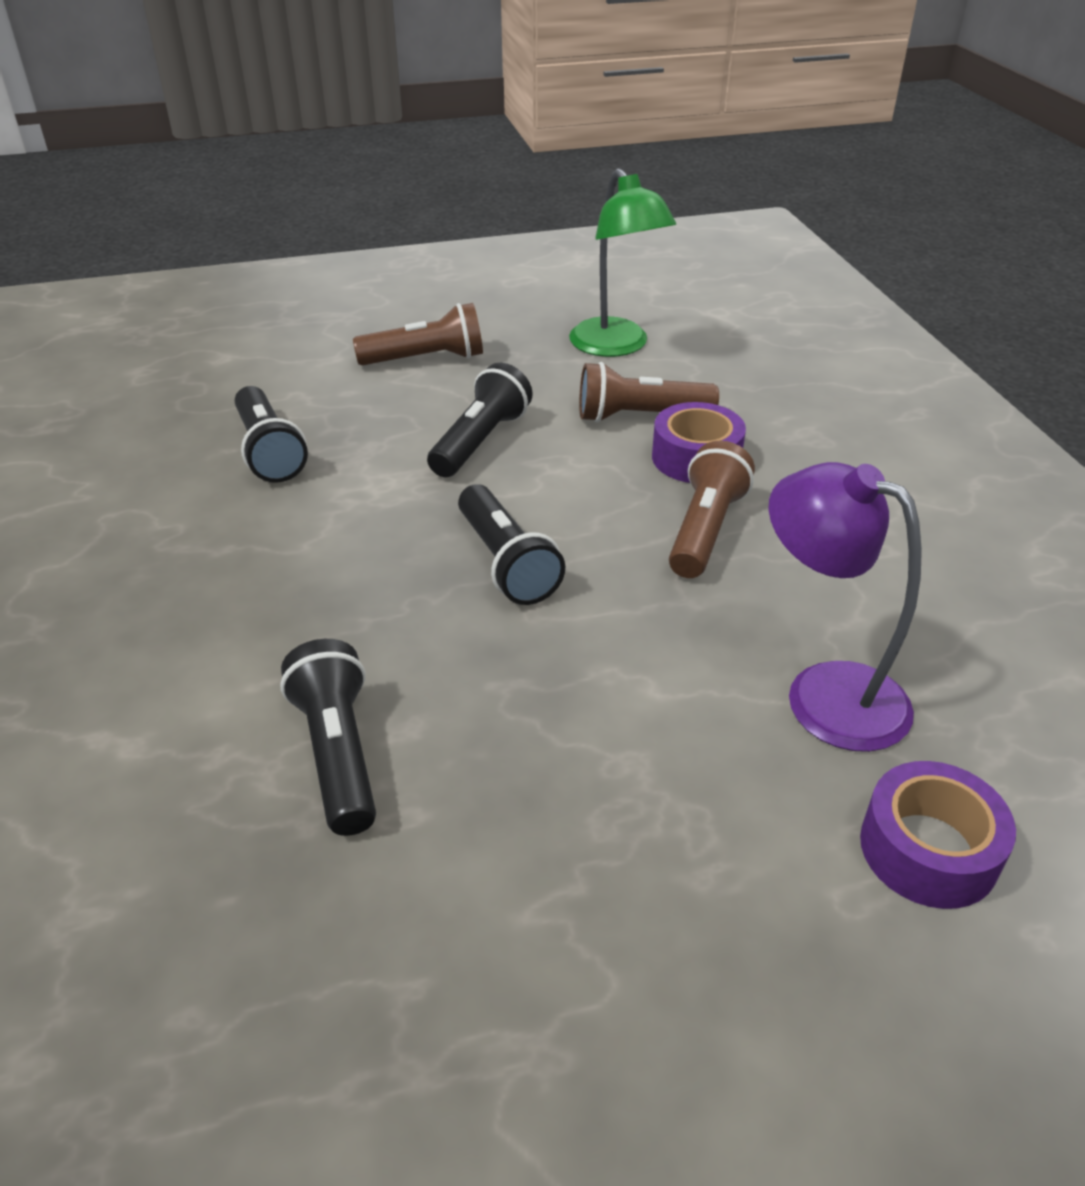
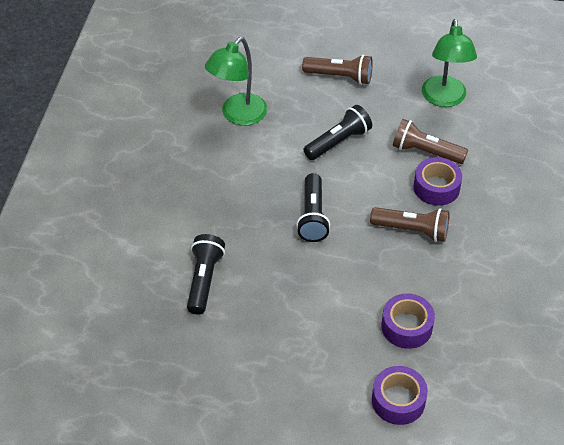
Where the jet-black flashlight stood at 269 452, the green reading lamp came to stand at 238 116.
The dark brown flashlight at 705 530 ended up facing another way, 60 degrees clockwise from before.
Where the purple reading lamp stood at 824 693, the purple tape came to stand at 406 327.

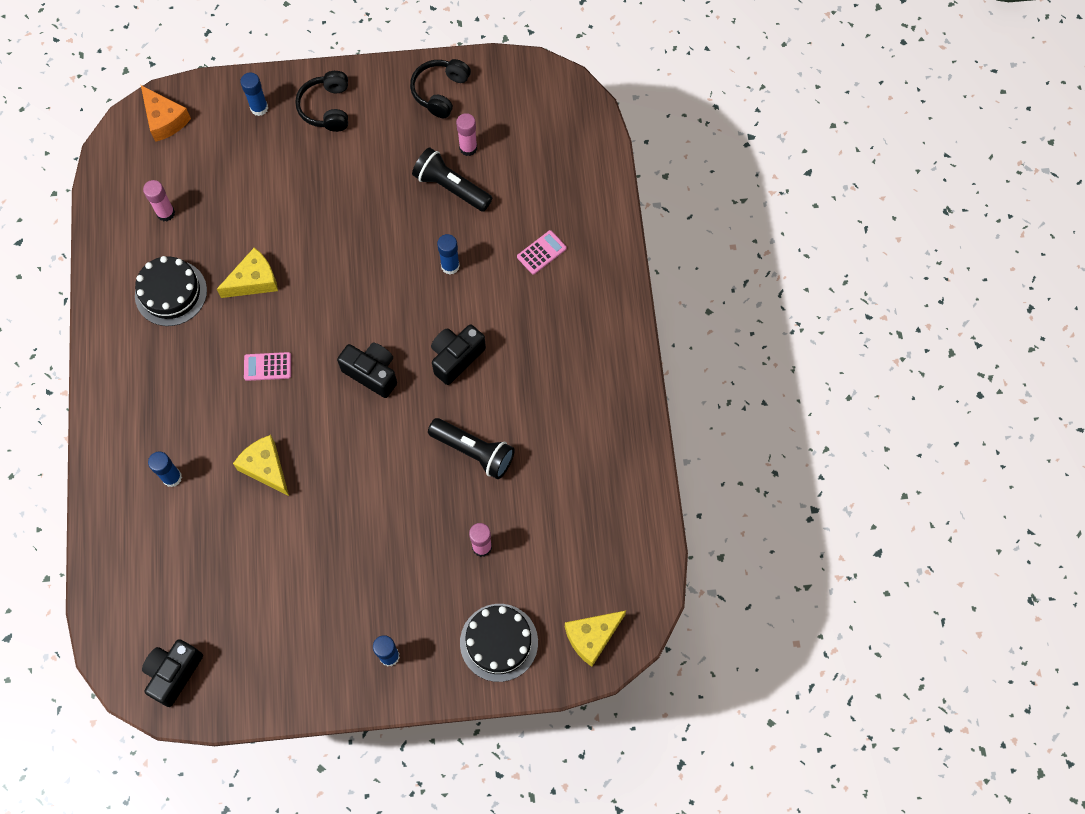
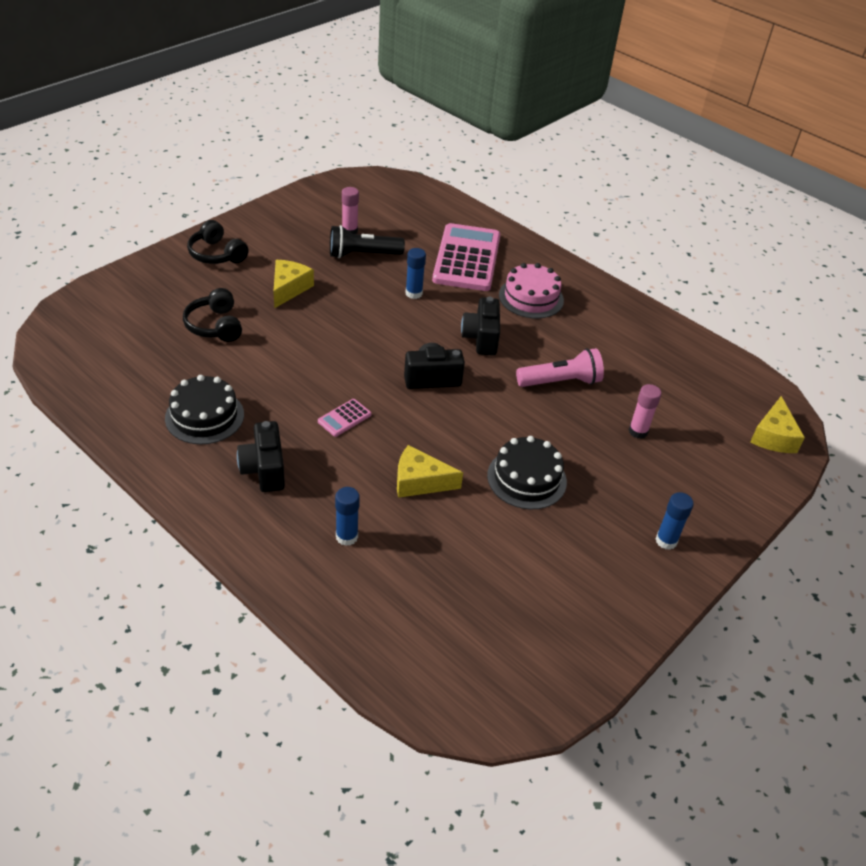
The jet-black headset ended up elsewhere, having gone from 440 92 to 215 326.
The second view lost the royal blue stick of glue at 259 108.
The second view lost the orange cheese wedge at 165 120.
The second view lost the rosy stick of glue at 166 213.
The size of the rosy calculator at 541 252 changed by a factor of 2.44.
The golden cheese wedge ended up elsewhere, having gone from 254 280 to 289 288.
What was the jet-black flashlight at 474 451 turned into the rosy flashlight at 560 382.
The jet-black gateau ended up elsewhere, having gone from 499 642 to 526 478.
The jet-black photo camera ended up elsewhere, having gone from 174 673 to 264 470.
The second view gained the rosy gateau at 531 297.

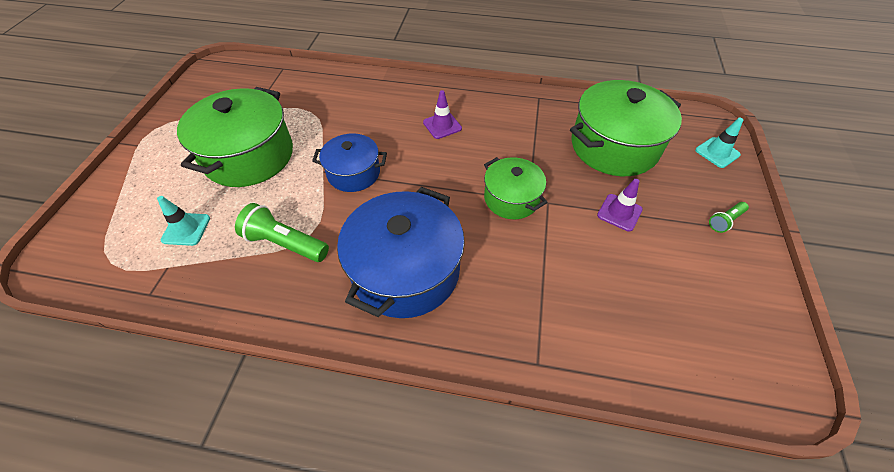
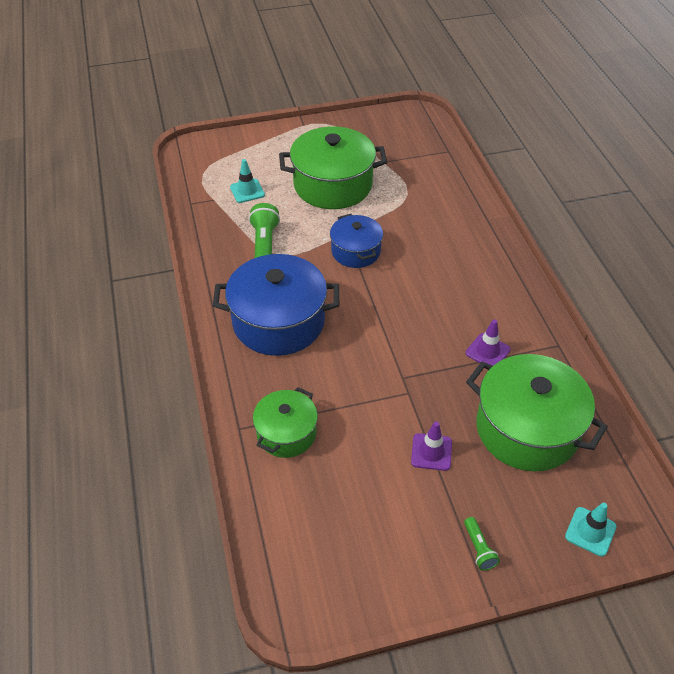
The purple traffic cone ended up elsewhere, having gone from 442 125 to 487 351.
The green cooking pot ended up elsewhere, having gone from 511 198 to 286 433.
The green flashlight at 725 221 ended up facing another way, 135 degrees counterclockwise from before.

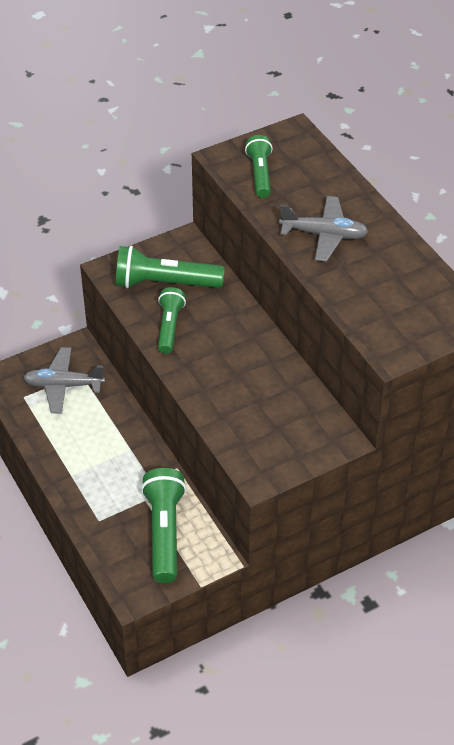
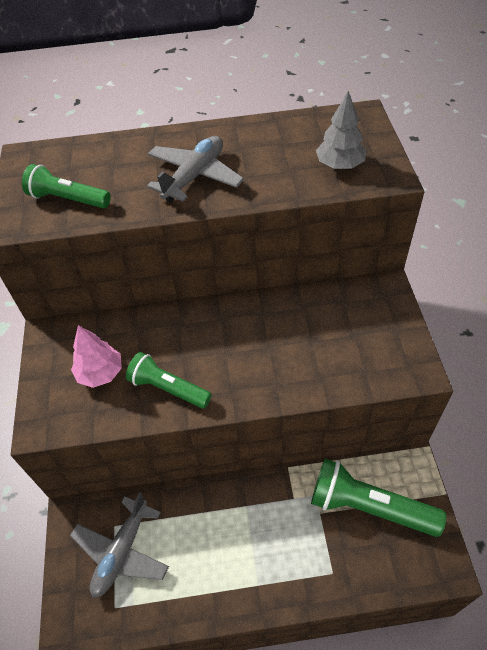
Where the green flashlight stood at 165 283, the rosy toy tree came to stand at 100 373.
The second view gained the gray toy tree at 339 165.

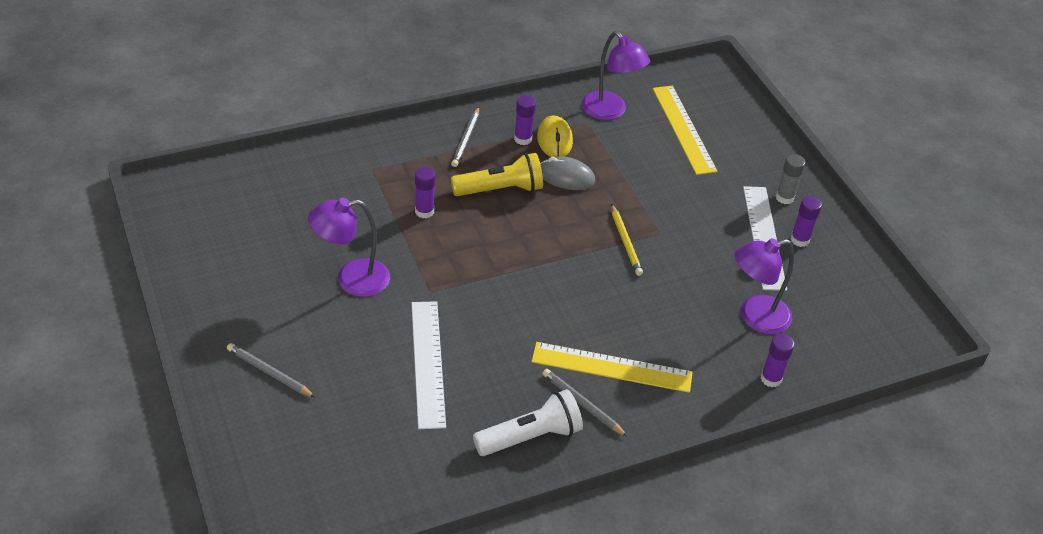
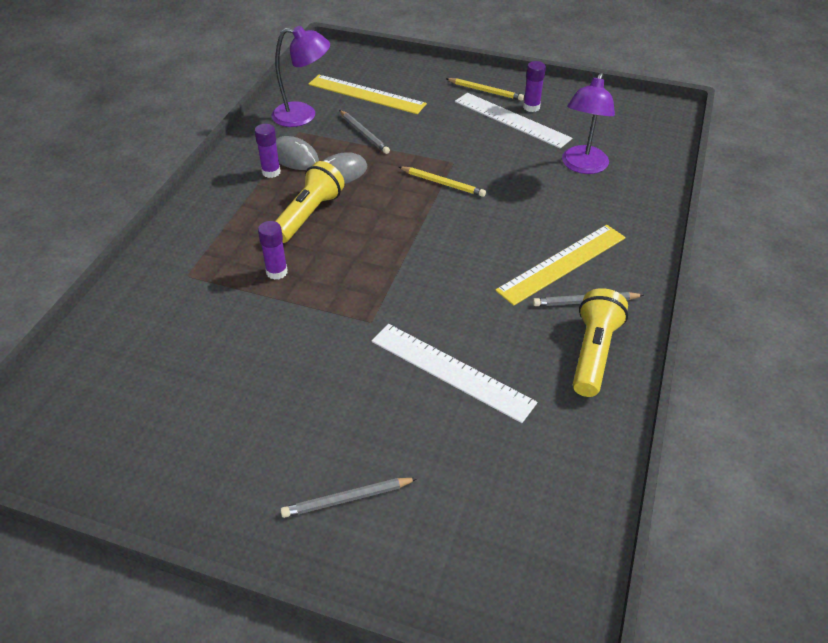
The gray wooden pencil ended up elsewhere, having gone from 466 139 to 364 134.
What was the golden computer mouse at 554 139 turned into the gray computer mouse at 294 157.
Where the gray stick of glue stood at 784 197, the golden wooden pencil came to stand at 485 91.
The second view lost the purple reading lamp at 352 279.
The second view lost the purple stick of glue at 771 379.
What was the white flashlight at 530 436 turned into the golden flashlight at 593 353.

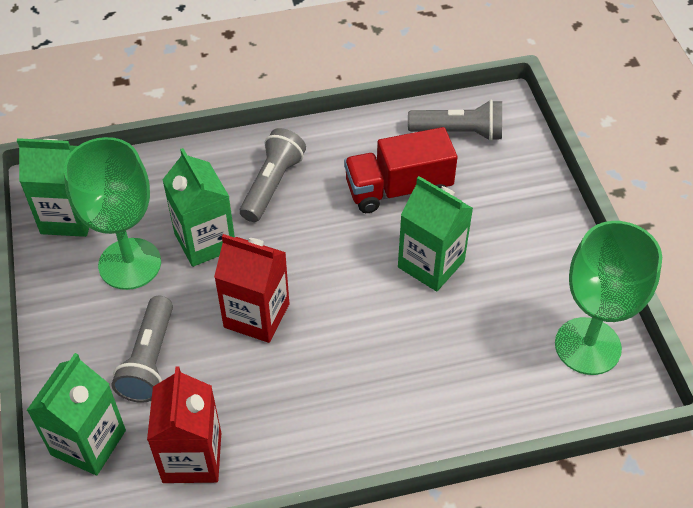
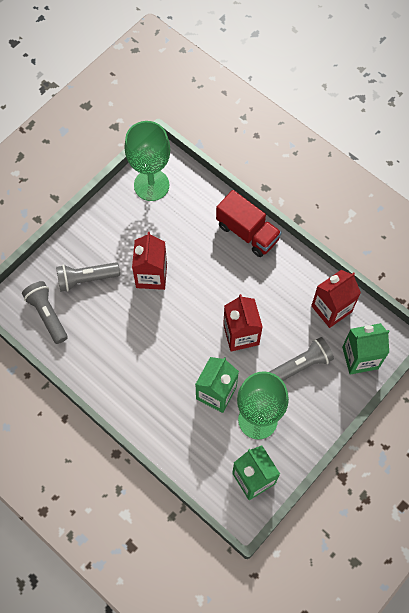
The red truck ended up elsewhere, having gone from 398 189 to 247 232.
The gray flashlight ended up elsewhere, having gone from 272 184 to 86 279.
What was the green carton at 431 264 turned into the red carton at 151 275.

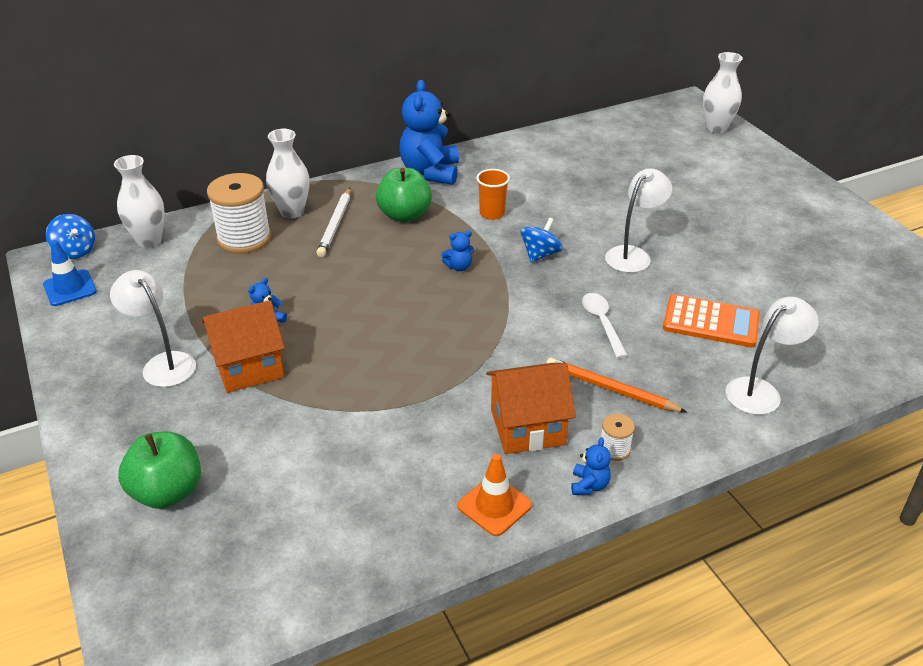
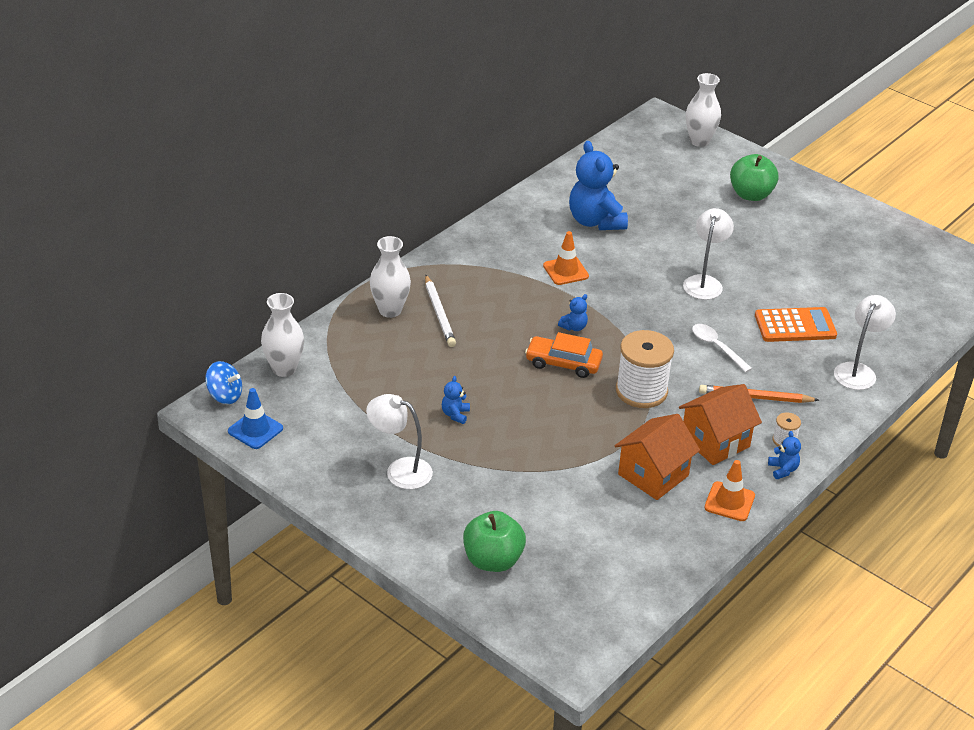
The royal blue stuffed bear ended up elsewhere, having gone from 430 172 to 595 221.
The green toy apple ended up elsewhere, having gone from 404 215 to 751 195.
Where the orange tumbler stood at 492 213, the orange traffic cone came to stand at 565 271.
The white spool ended up elsewhere, having gone from 244 238 to 641 391.
The second view lost the royal blue spinning top at 540 254.
The orange house ended up elsewhere, having gone from 249 366 to 653 475.
The second view gained the orange automobile at 563 363.

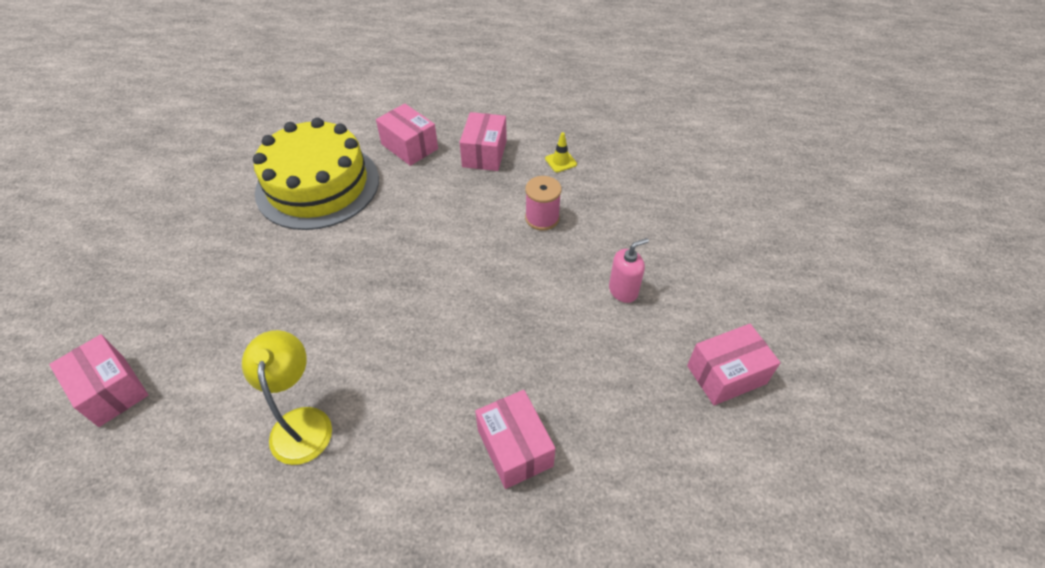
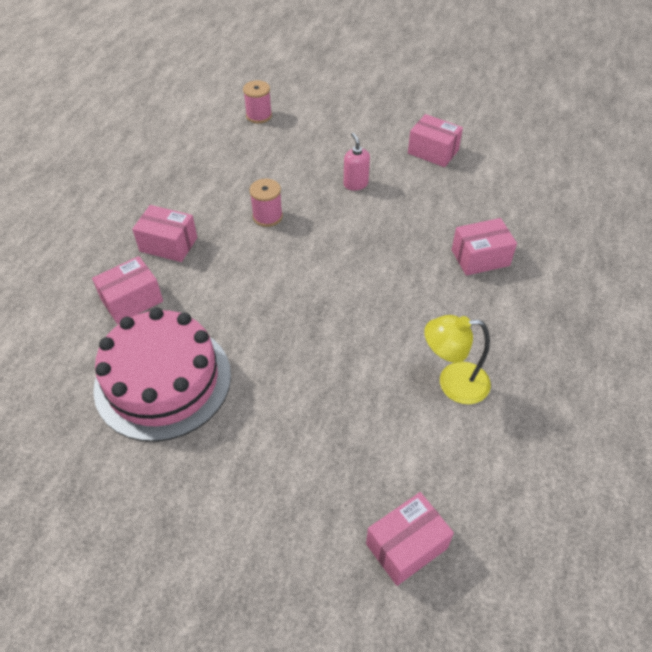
What was the golden gateau at 318 185 turned into the rosy gateau at 163 381.
The second view lost the golden traffic cone at 560 161.
The rosy box at 726 374 ended up facing another way, 45 degrees counterclockwise from before.
The second view gained the rosy spool at 259 115.

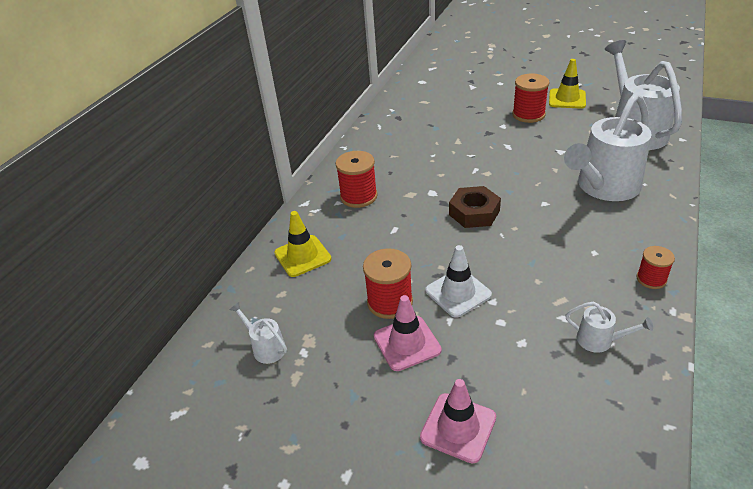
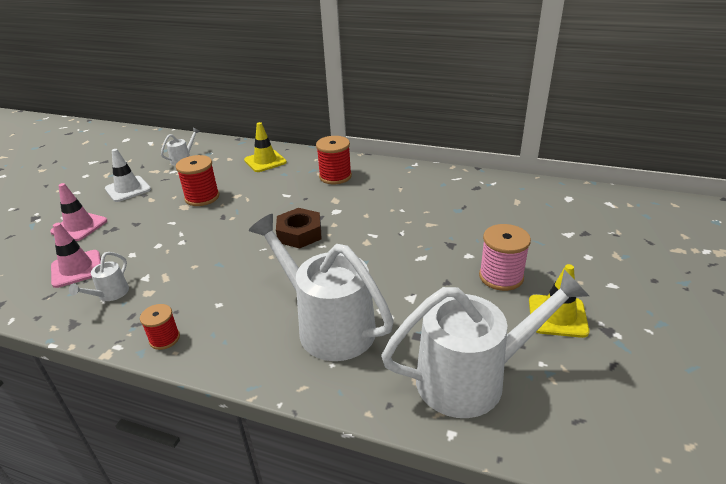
What was the red spool at 528 114 turned into the rosy spool at 501 276.
The white traffic cone ended up elsewhere, having gone from 458 293 to 128 189.
The rosy traffic cone ended up elsewhere, having gone from 407 343 to 76 269.

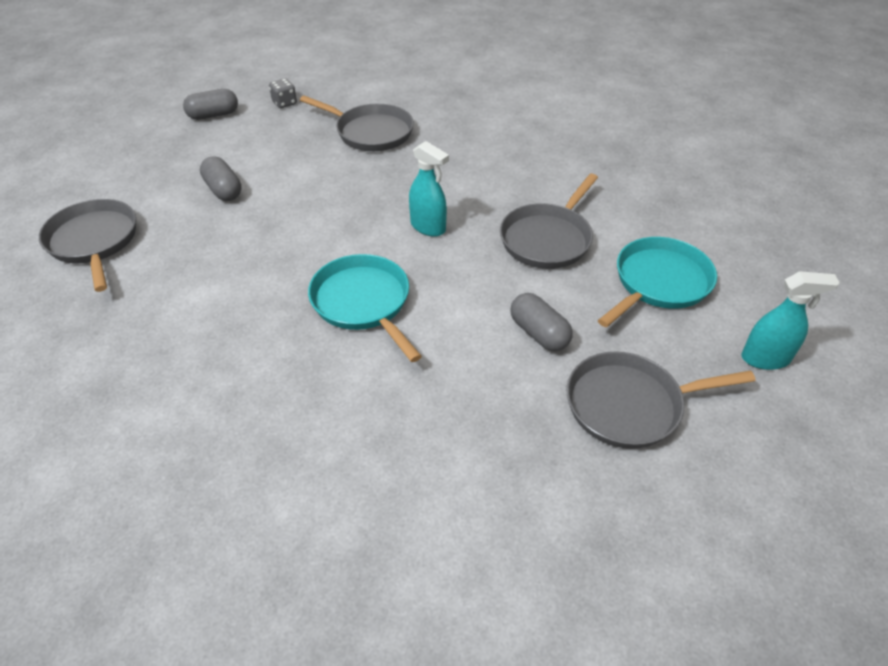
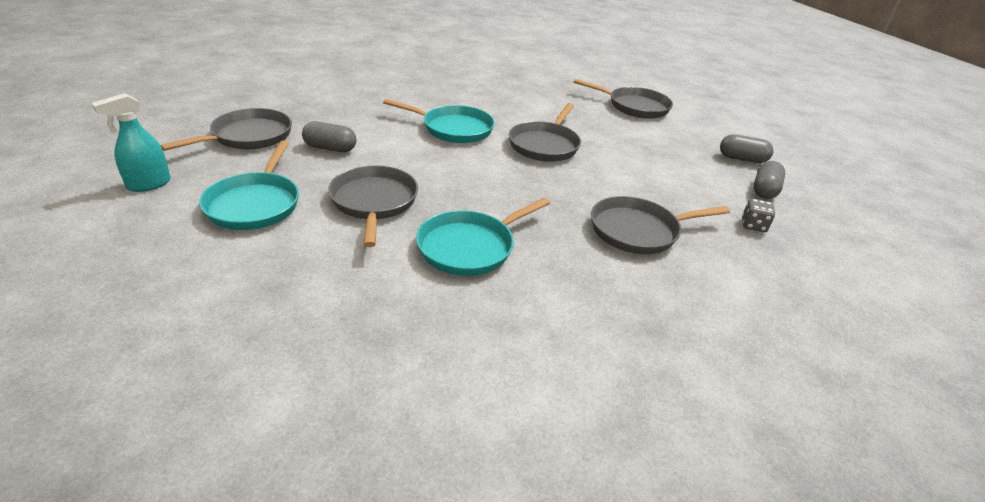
The second view lost the turquoise sprayer at 428 227.
The gray pill shape ended up elsewhere, having gone from 223 190 to 742 159.
The second view gained the gray skillet at 545 145.
The second view gained the turquoise skillet at 470 247.

